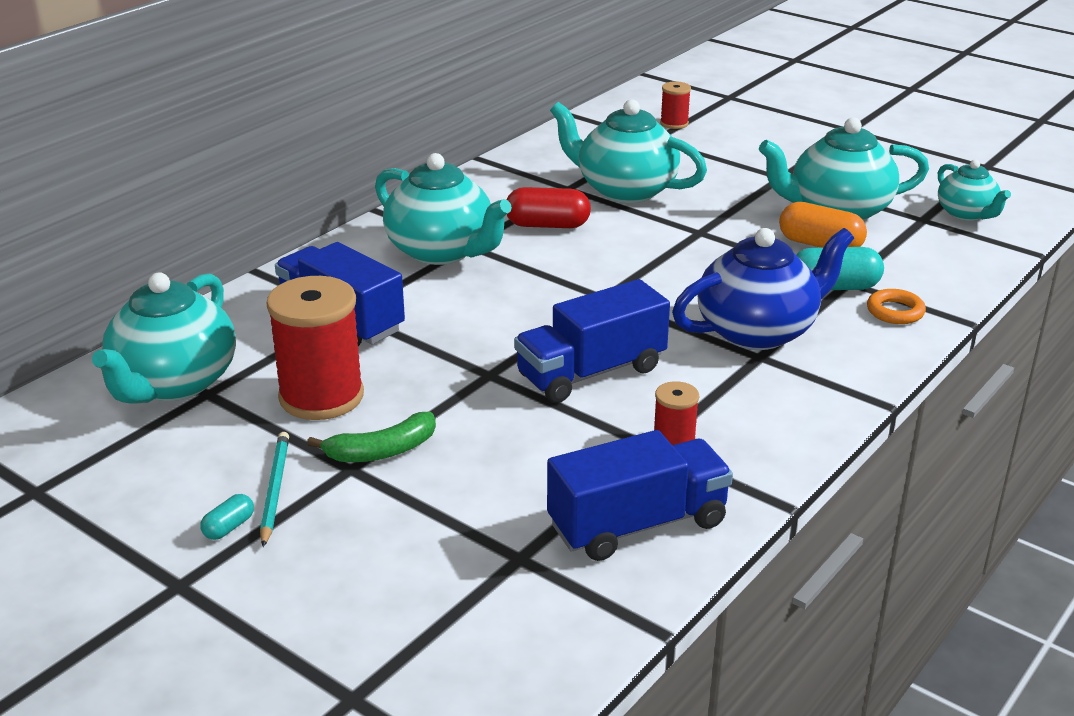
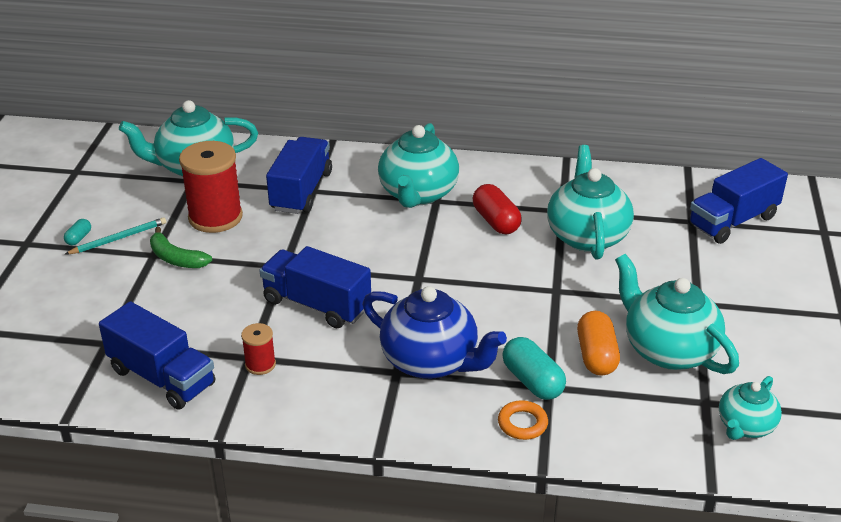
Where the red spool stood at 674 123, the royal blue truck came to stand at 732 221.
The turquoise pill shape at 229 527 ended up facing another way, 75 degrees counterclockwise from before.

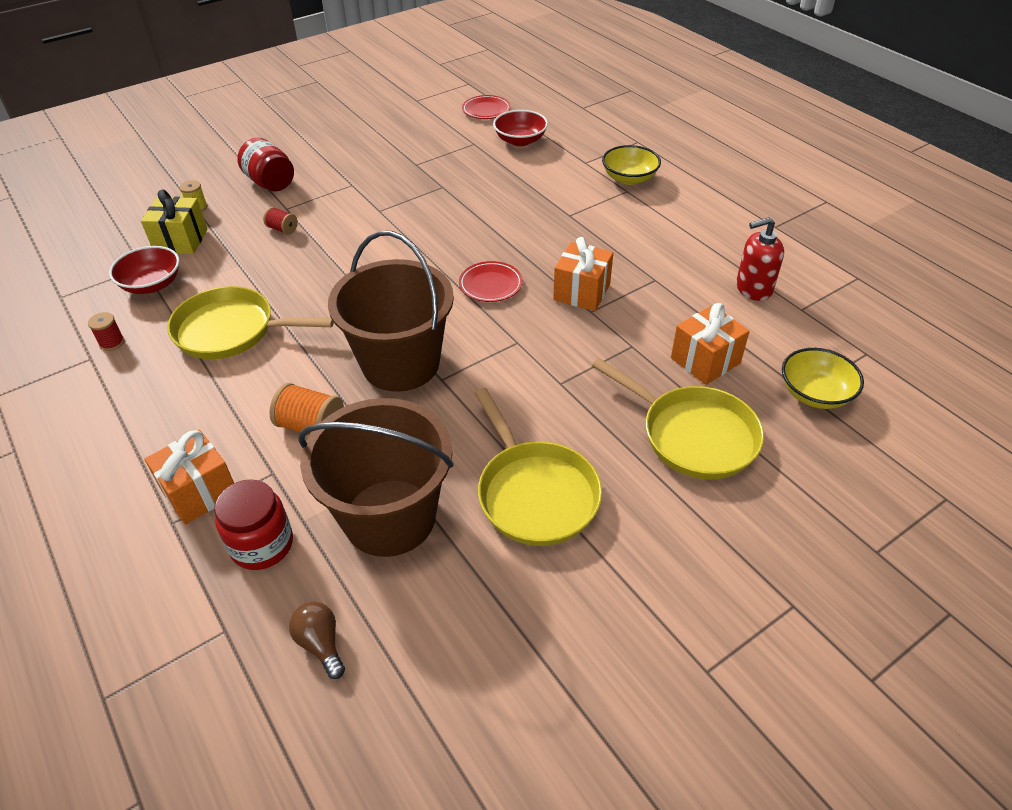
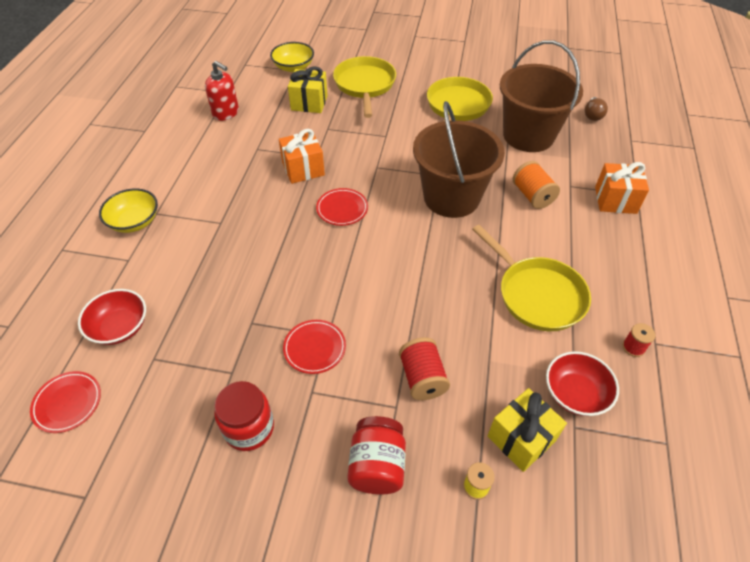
The size of the red spool at 282 229 changed by a factor of 1.68.
What was the orange wrapped gift at 705 361 turned into the golden wrapped gift at 309 103.
The red jam jar ended up elsewhere, having gone from 262 545 to 249 428.
The second view gained the red plate at 315 348.

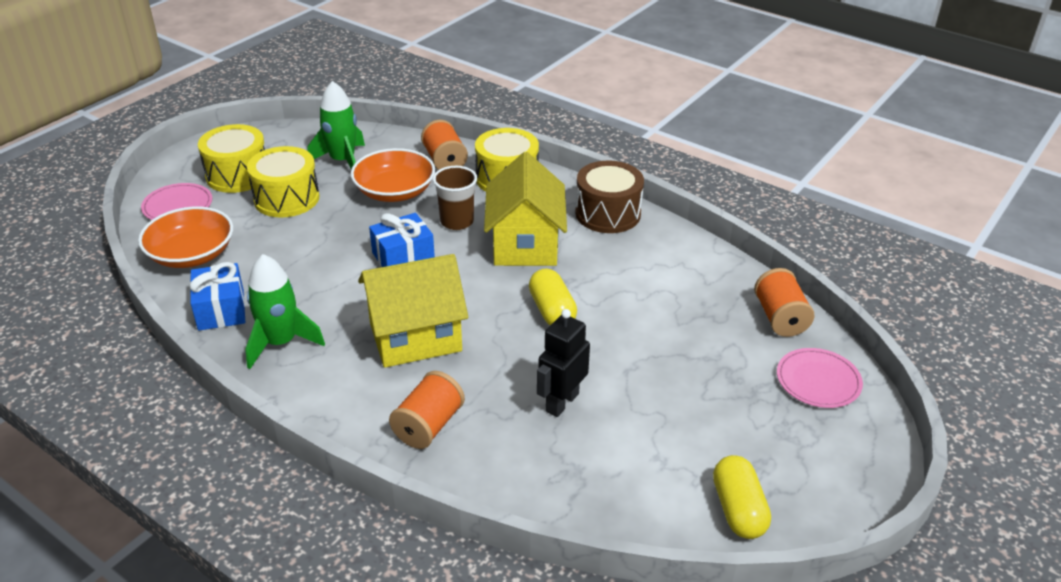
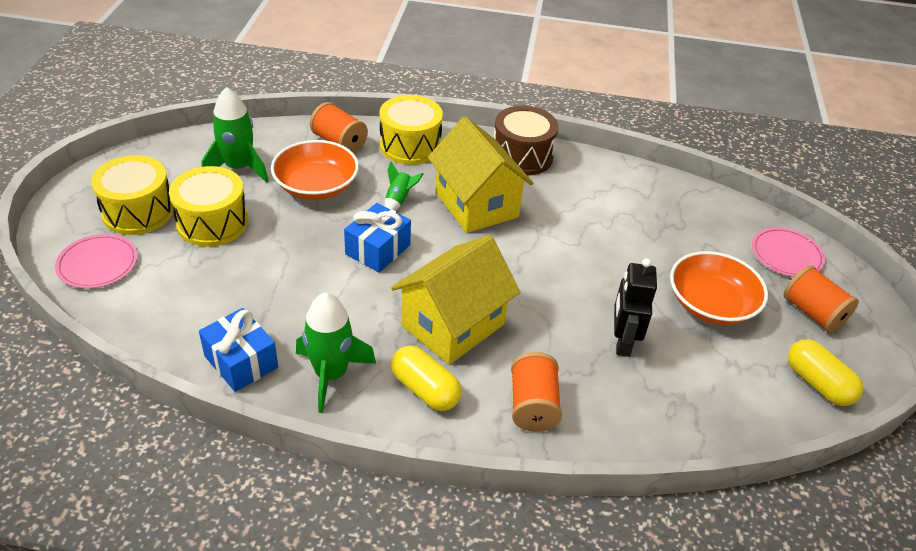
Where the dark brown tumbler stood at 457 221, the green spaceship came to stand at 399 200.
The orange deep dish ended up elsewhere, having gone from 191 254 to 711 304.
The golden pill shape ended up elsewhere, having gone from 552 311 to 425 389.
The orange spool ended up elsewhere, having gone from 780 318 to 813 313.

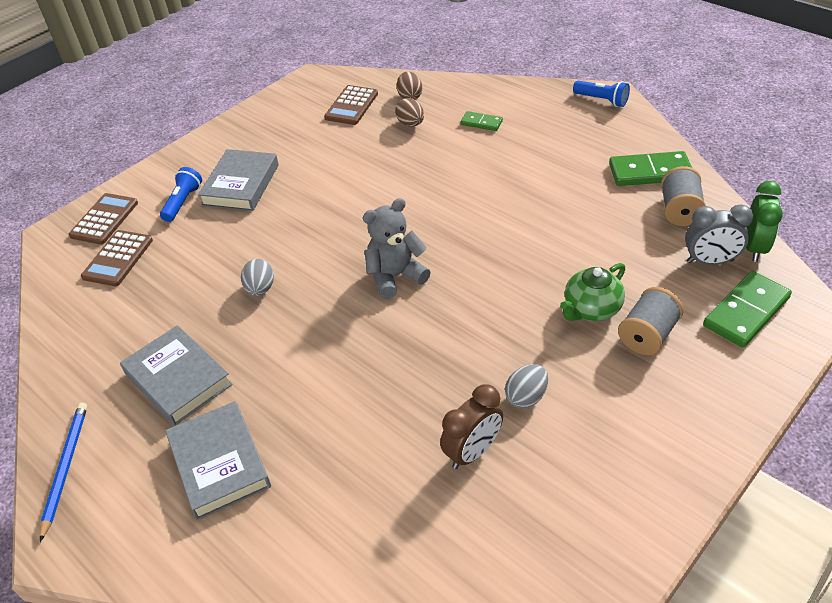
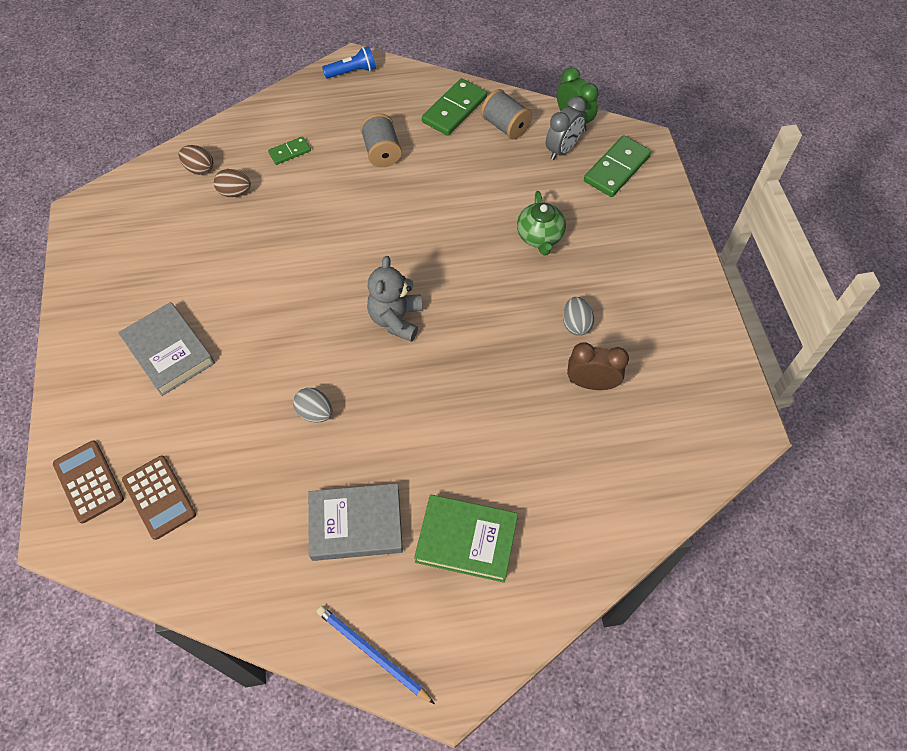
The second view lost the dark brown calculator at 351 106.
The second view lost the royal blue flashlight at 183 202.
The green domino piece at 746 312 ended up facing another way, 45 degrees clockwise from before.
The gray spool ended up elsewhere, having gone from 647 335 to 382 152.
The dark brown alarm clock at 472 452 ended up facing another way, 75 degrees counterclockwise from before.
What was the gray hardcover at 219 463 turned into the green hardcover at 466 540.

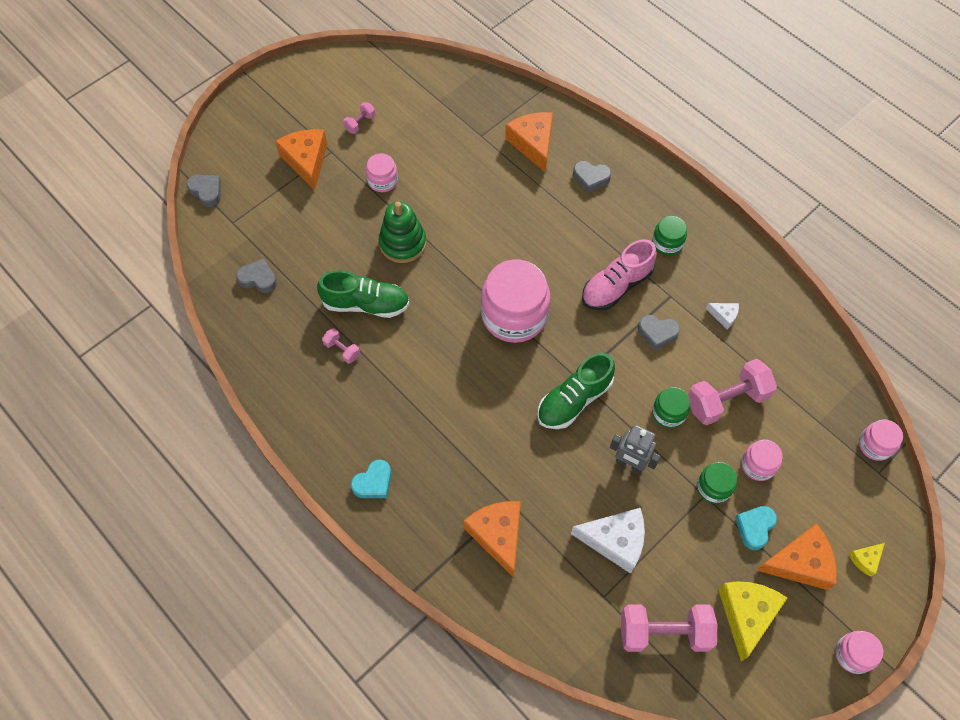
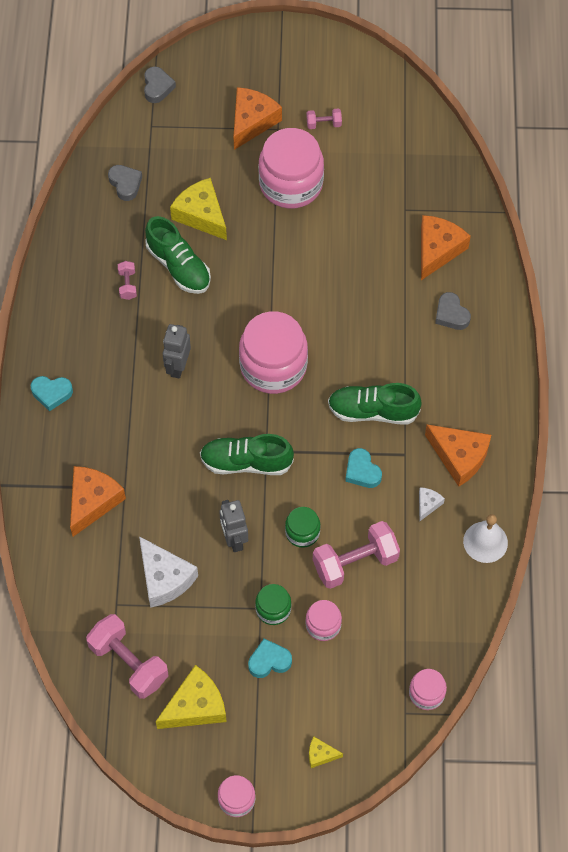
The size of the rosy jam jar at 382 181 changed by a factor of 2.03.
The second view lost the green stacking rings at 403 243.
The second view lost the green jam jar at 667 243.
What was the rosy shoe at 616 286 turned into the green shoe at 373 411.
The white cheese wedge at 724 316 ended up facing another way, 135 degrees counterclockwise from before.
What was the gray love heart at 657 333 turned into the turquoise love heart at 362 471.
The rosy free weight at 726 400 ended up facing another way, 45 degrees counterclockwise from before.
The orange cheese wedge ended up elsewhere, having gone from 799 563 to 459 457.
The second view gained the golden cheese wedge at 201 215.
The second view gained the gray robot at 178 366.
The second view gained the white bell at 485 542.

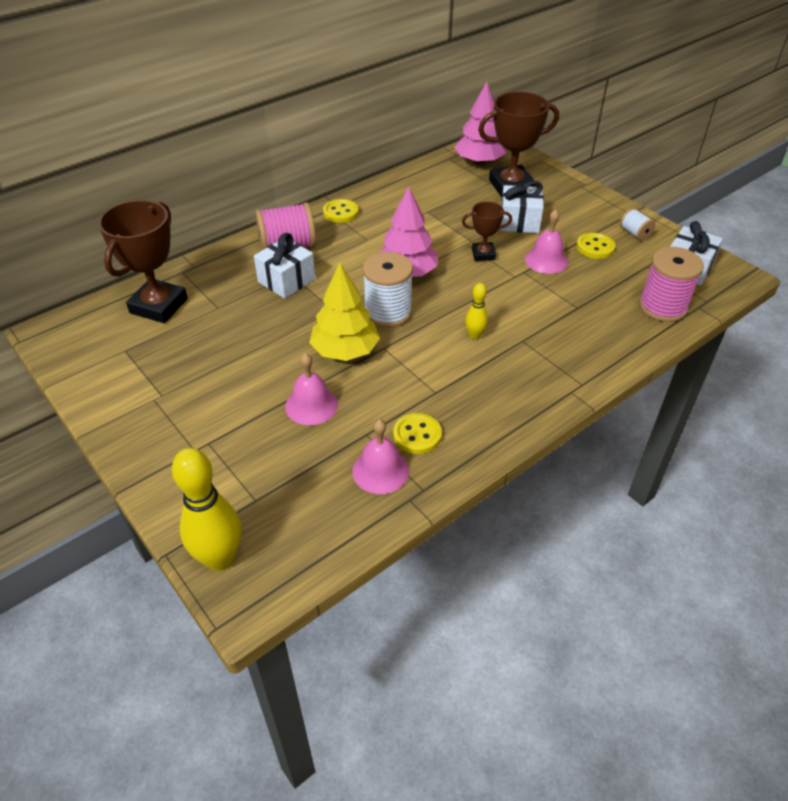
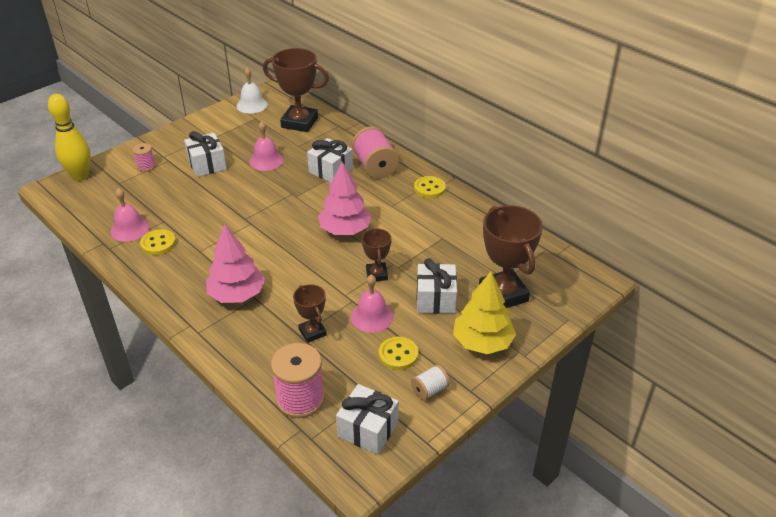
The rosy toy tree ended up elsewhere, having gone from 479 161 to 237 294.
The second view lost the white spool at 388 312.
The golden toy tree ended up elsewhere, having gone from 345 351 to 482 342.
The second view lost the golden bowling pin at 475 335.
The rosy bell ended up elsewhere, having gone from 311 405 to 266 160.
The second view gained the white bell at 252 105.
The second view gained the white wrapped gift at 207 165.
The second view gained the rosy spool at 146 166.
The second view gained the dark brown prize cup at 312 332.

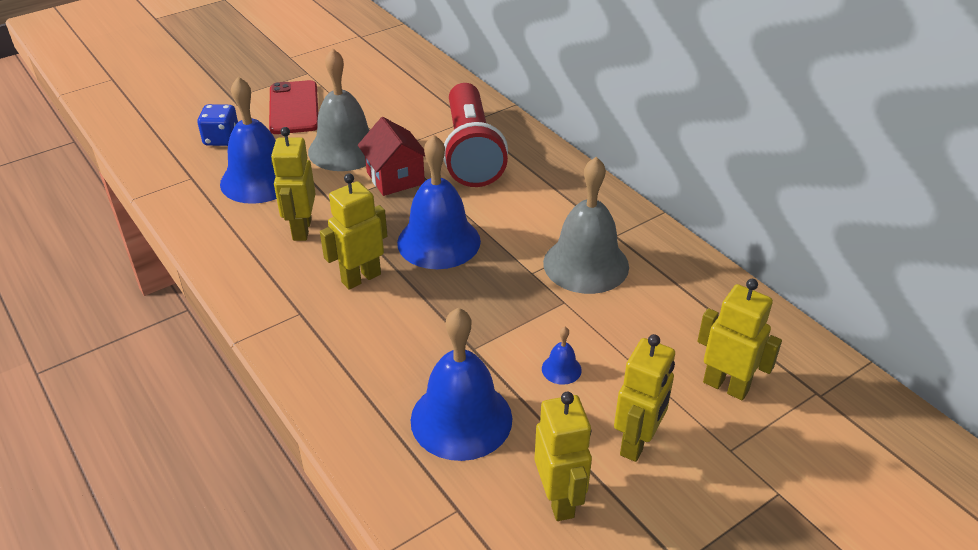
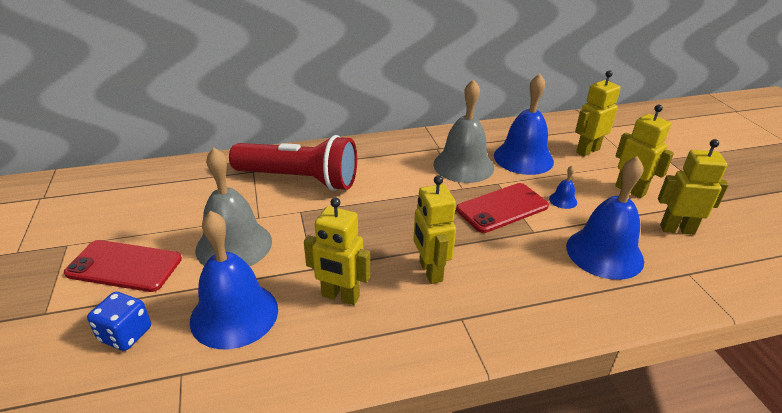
The second view lost the red house at 395 178.
The royal blue bell ended up elsewhere, having gone from 438 241 to 523 158.
The second view gained the red smartphone at 502 208.

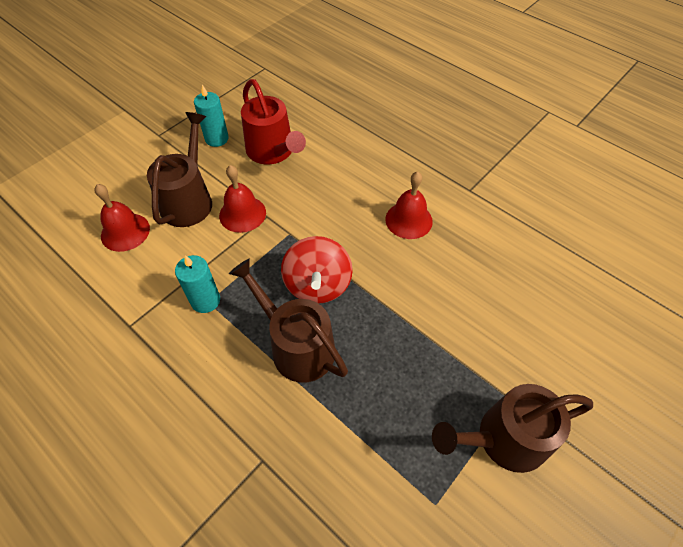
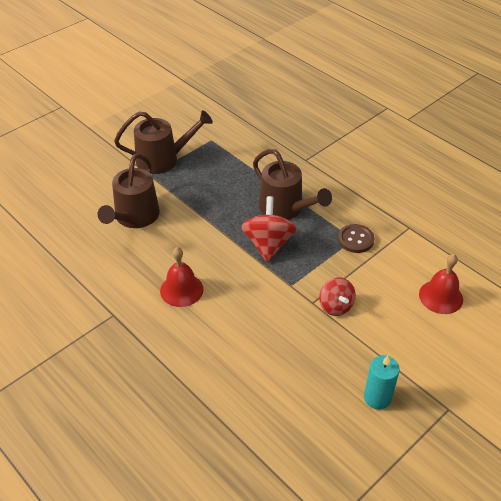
The second view lost the red watering can at 273 152.
The dark brown watering can ended up elsewhere, having gone from 189 200 to 134 217.
Where the red bell stood at 242 214, the red spinning top came to stand at 335 306.
Where the turquoise candle stood at 205 300, the dark brown shirt button came to stand at 355 239.

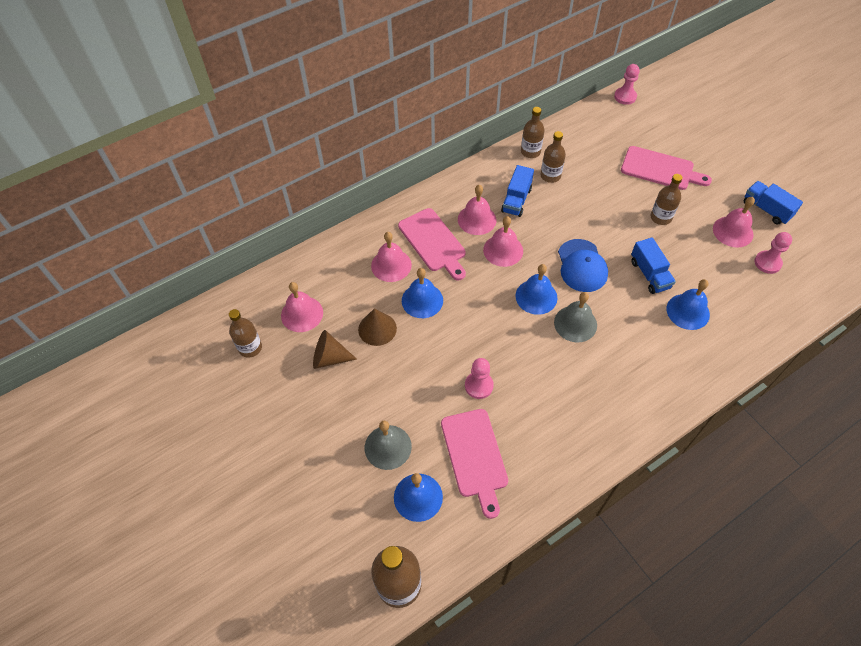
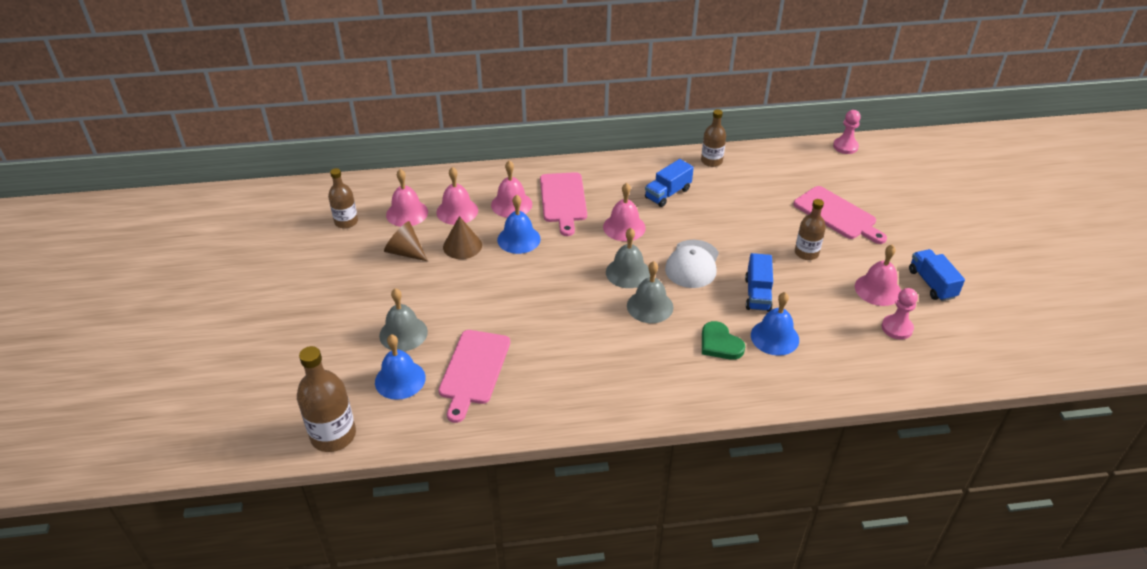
The second view lost the dark brown bottle at 550 176.
The rosy bell ended up elsewhere, having gone from 477 219 to 457 211.
What was the royal blue peaked cap at 582 266 turned into the white peaked cap at 692 264.
What was the royal blue bell at 536 296 turned into the gray bell at 628 272.
The second view lost the rosy pawn at 479 386.
The second view gained the green love heart at 720 344.

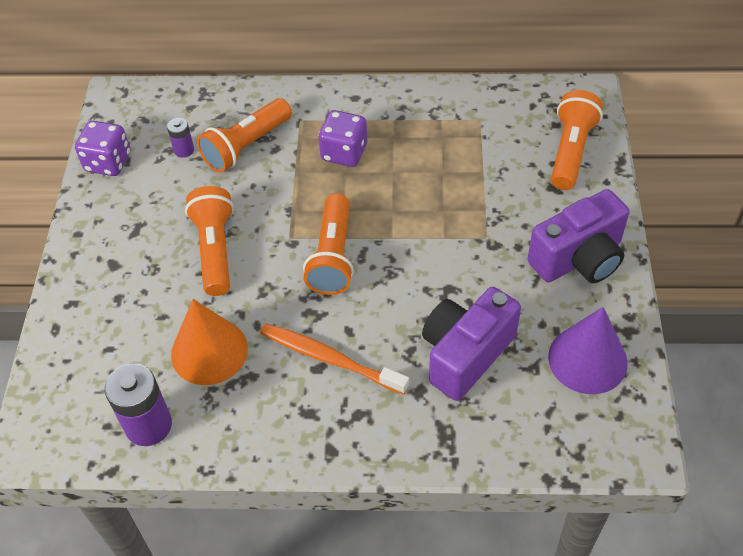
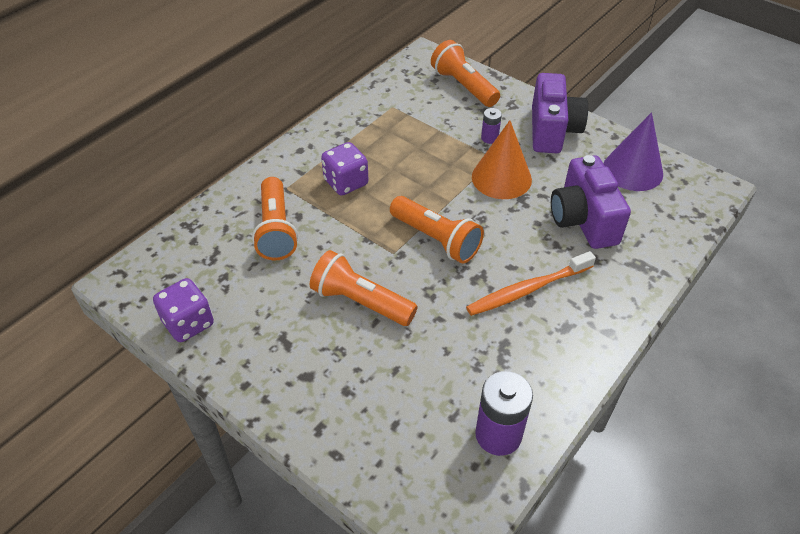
The purple AA battery ended up elsewhere, having gone from 184 150 to 489 138.
The orange cone ended up elsewhere, having gone from 209 351 to 501 178.

